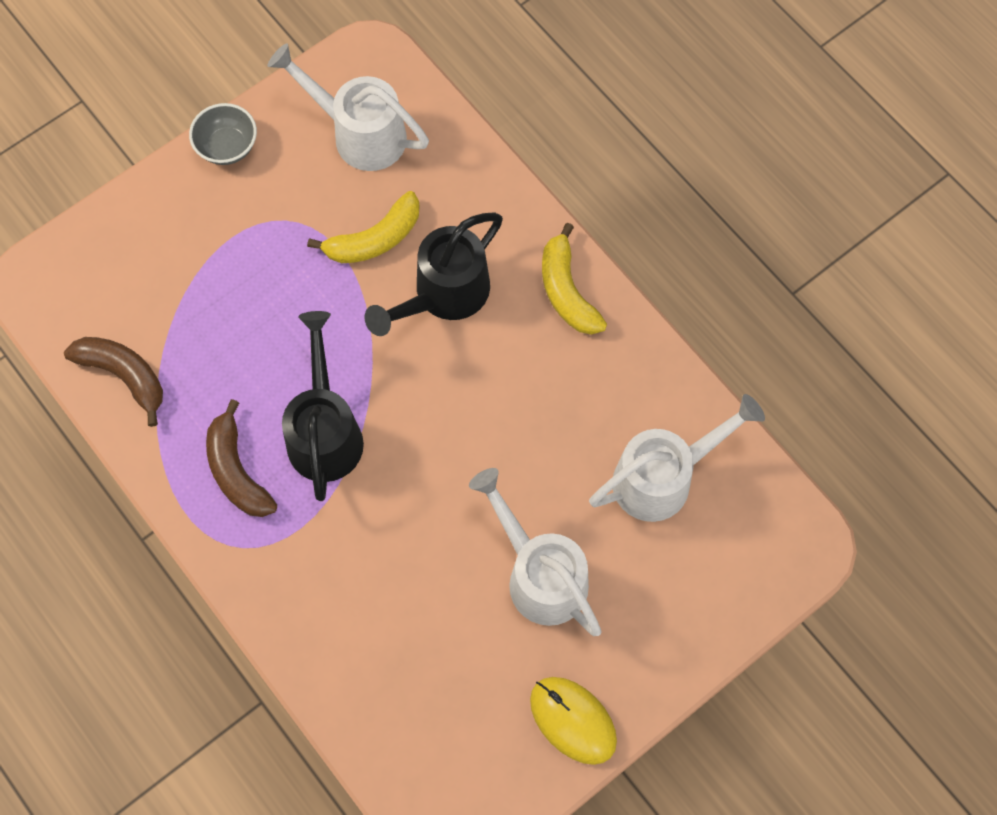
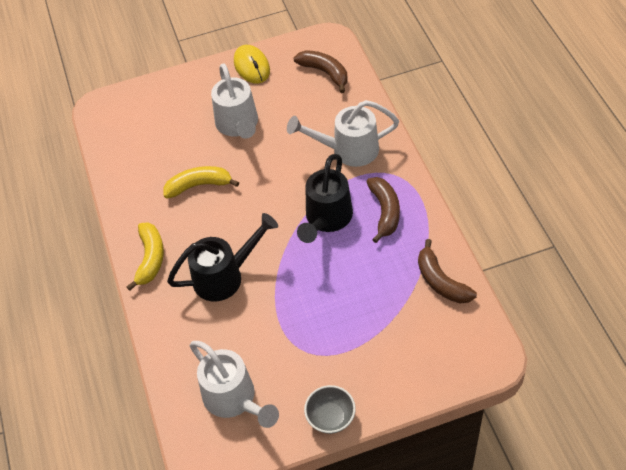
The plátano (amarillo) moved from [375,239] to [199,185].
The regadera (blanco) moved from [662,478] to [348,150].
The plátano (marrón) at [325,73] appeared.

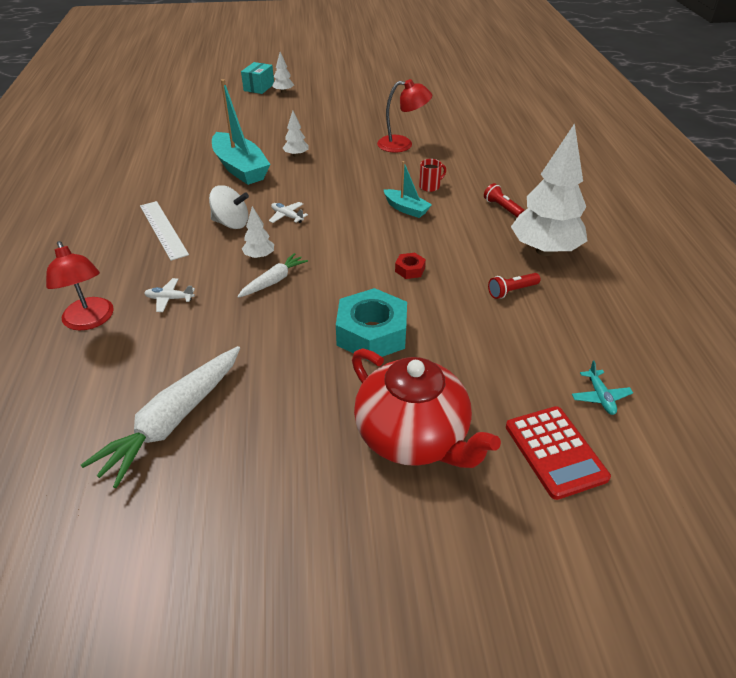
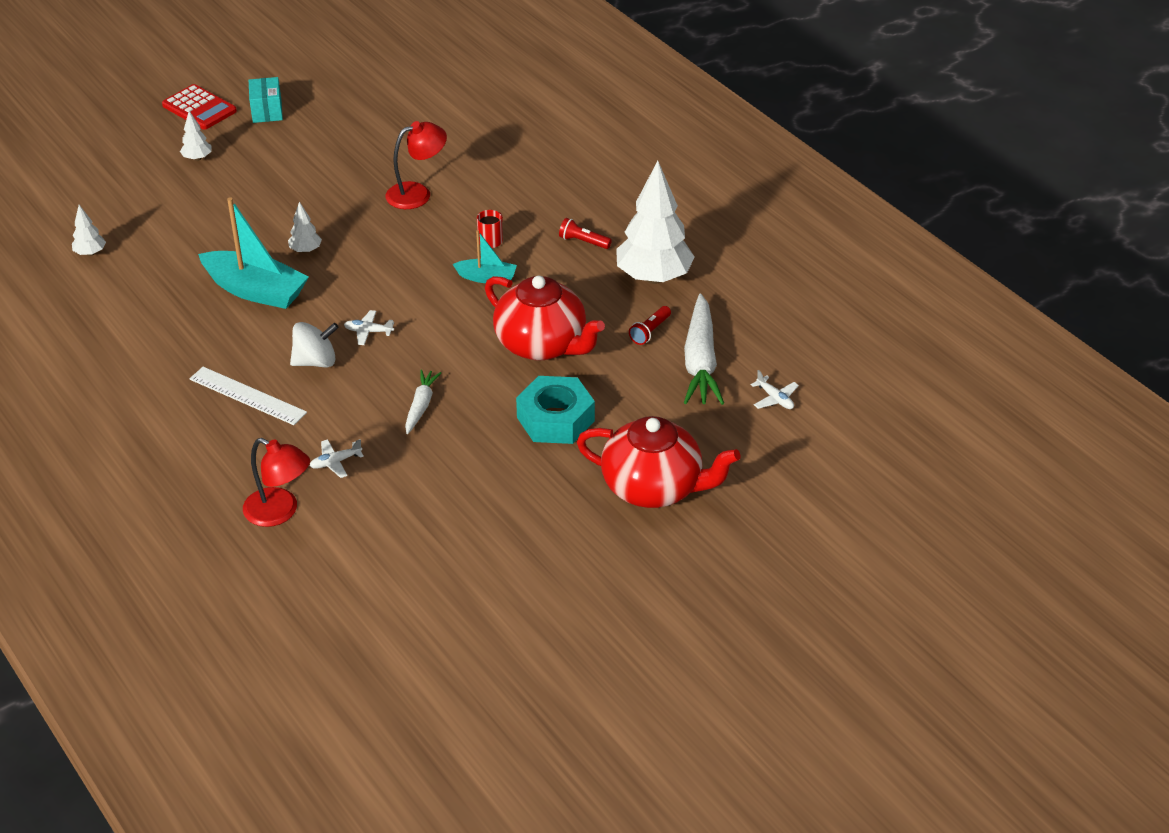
The caja (turquesa) moved from [259,87] to [267,111].
The árbol (blanco) moved from [259,256] to [90,253].
The tuerca (rojo) at [410,270] was replaced by the tetera (rojo) at [542,345].
The zanahoria (blanco) moved from [173,421] to [700,362].
The avión (turquesa) at [600,397] became the avión (blanco) at [775,398].
The calculadora (rojo) moved from [555,452] to [199,108].

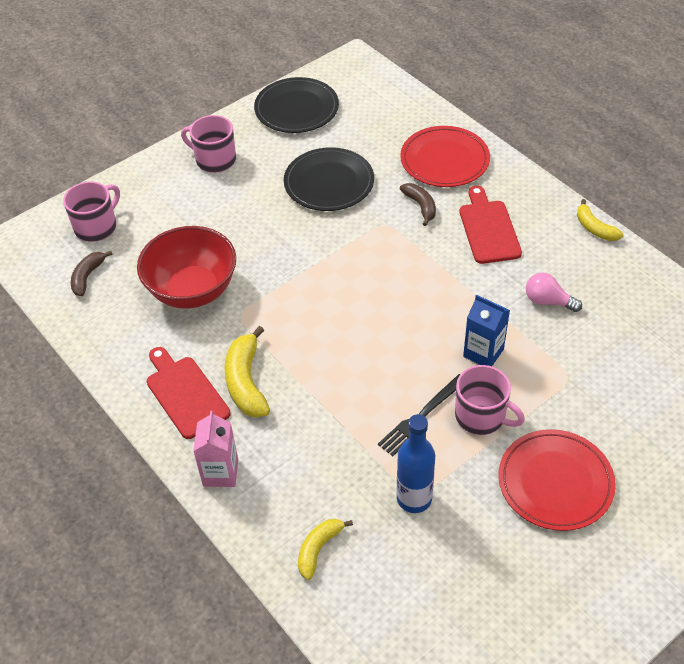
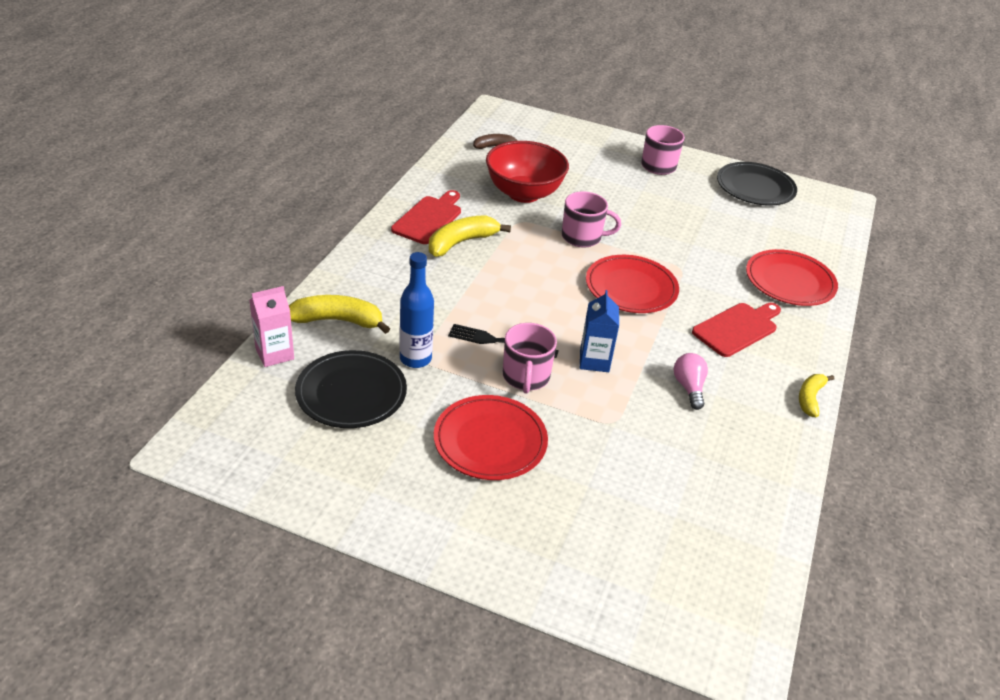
The plato (negro) moved from [329,183] to [351,393].
The taza (rosa) moved from [97,227] to [582,237].
The plátano (marrón) at [420,206] disappeared.
The cartón de leche (rosa) moved from [220,472] to [274,354].
The plátano (amarillo) at [318,549] changed to 1.60 times the size.
The plato (rojo) at [631,288] appeared.

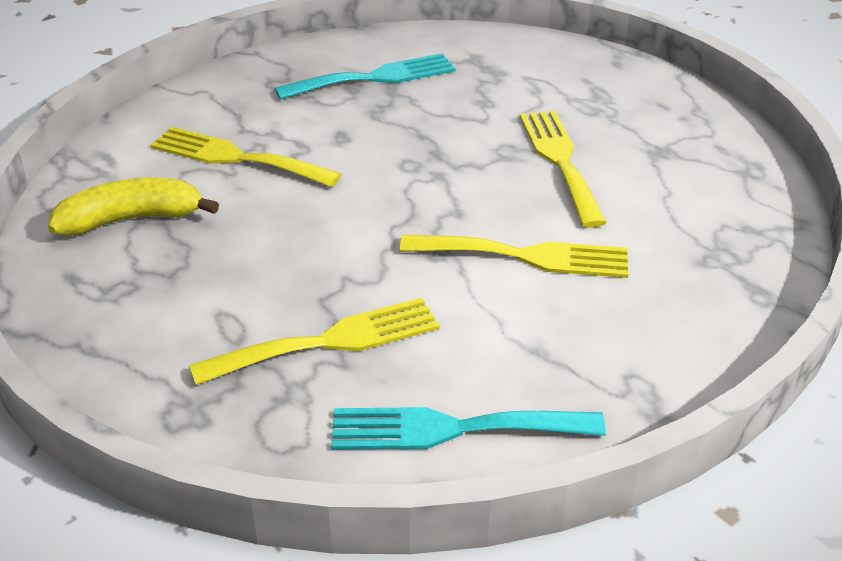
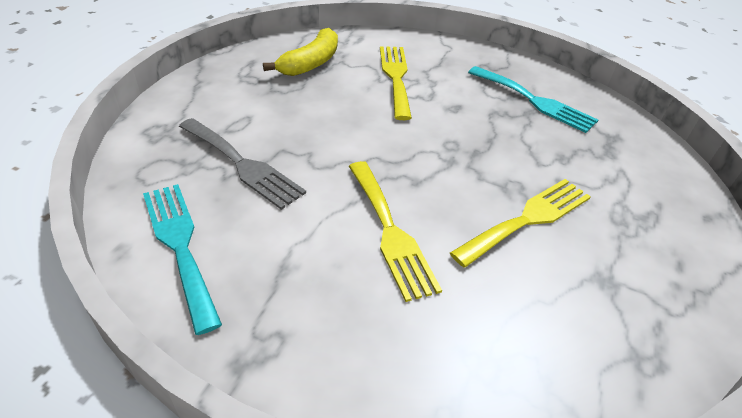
The plátano (amarillo) at [131,219] turned 75 degrees clockwise.
The tenedor (amarillo) at [328,342] became the tenedor (gris) at [242,165].

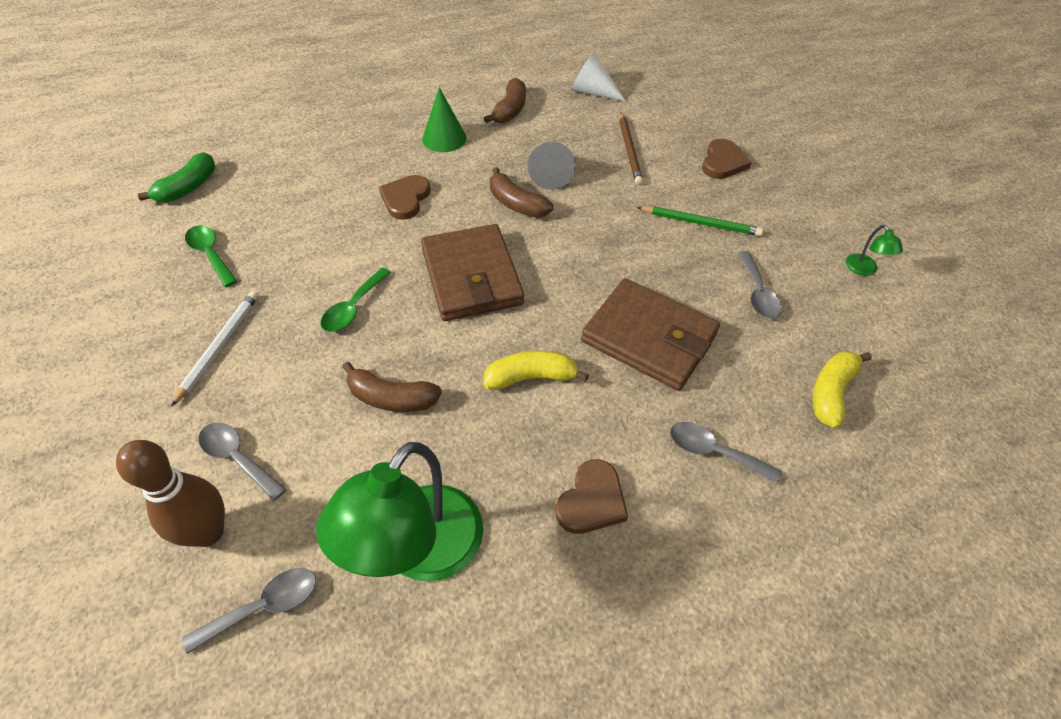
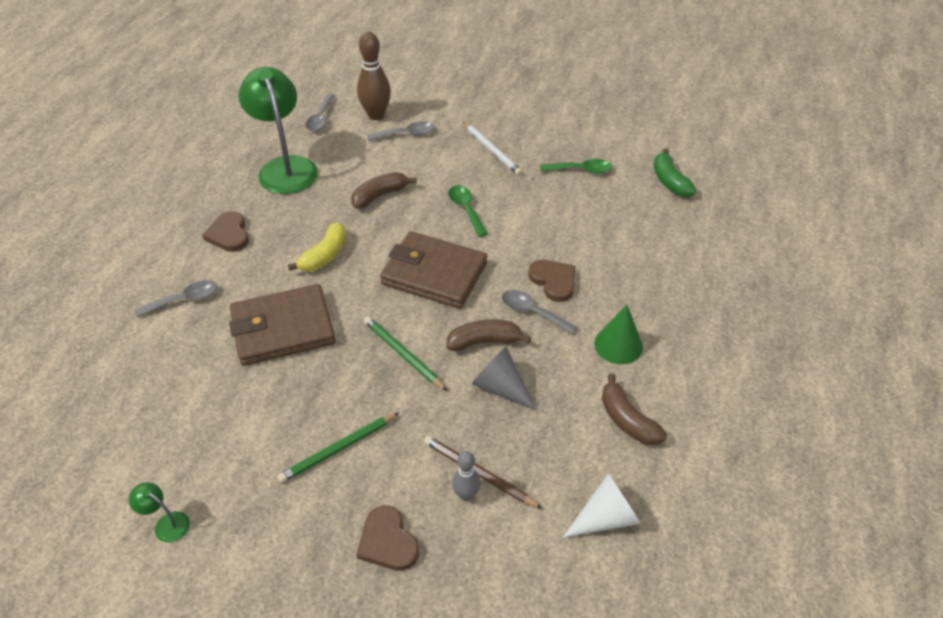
The cuchara (gris) moved from [758,293] to [532,312].
The plátano (amarillo) at [831,392] disappeared.
The lápiz (verde) at [403,354] appeared.
The bolo (gris) at [466,495] appeared.

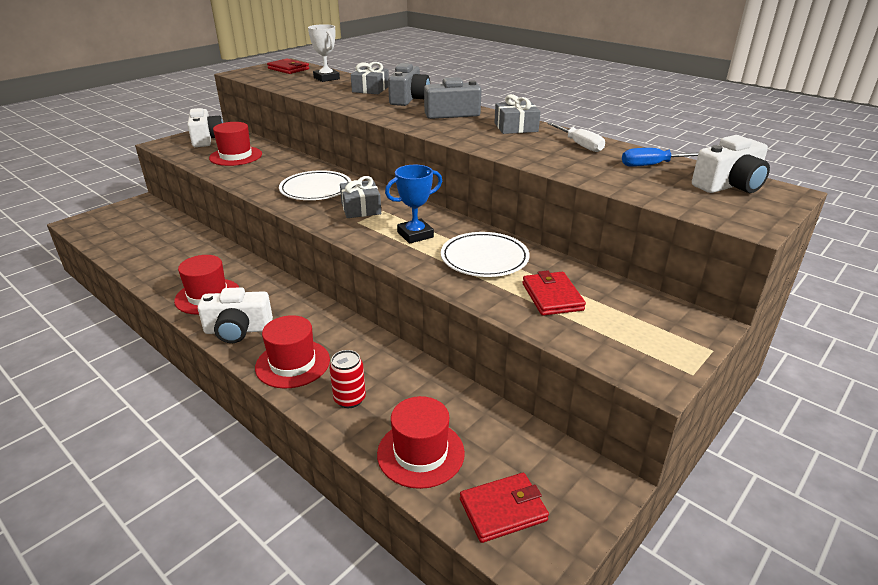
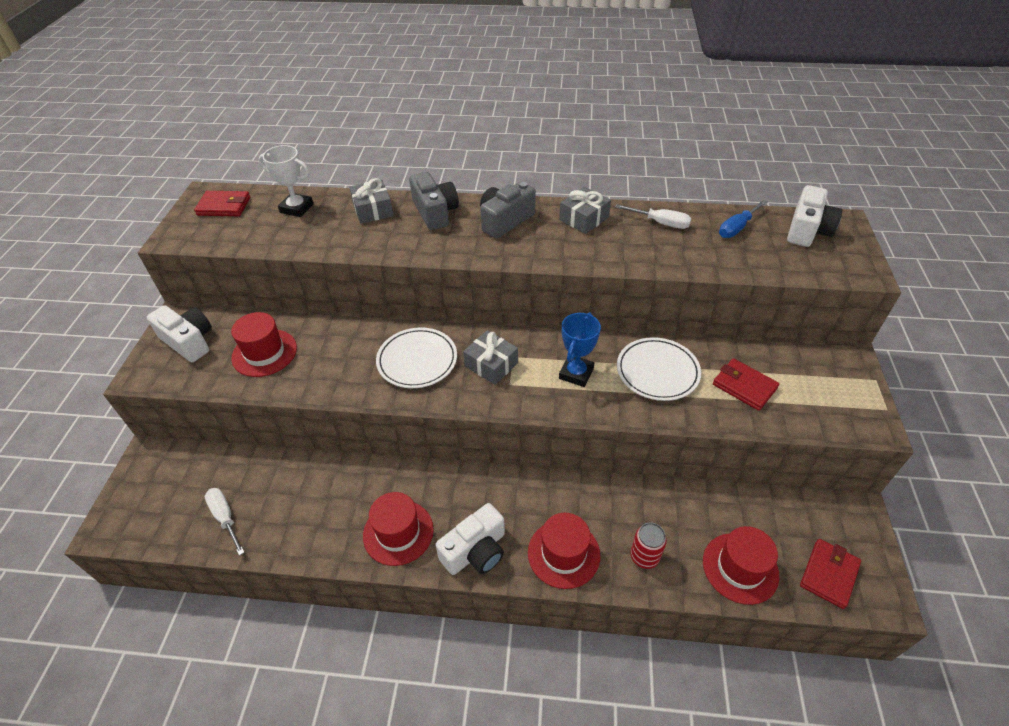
The destornillador (blanco) at [225,518] appeared.

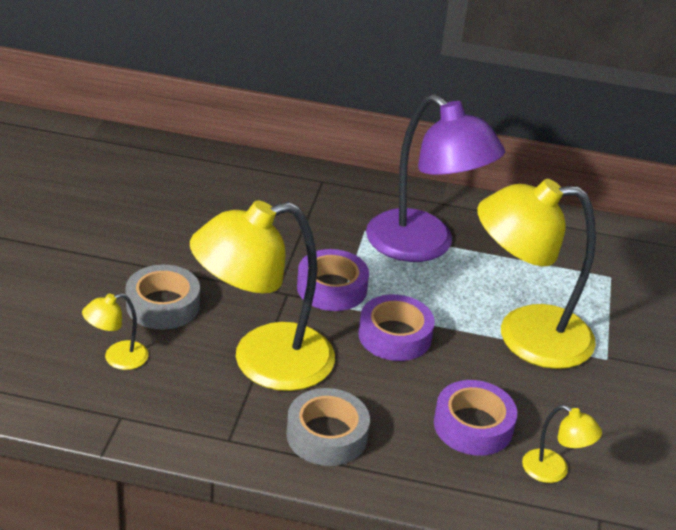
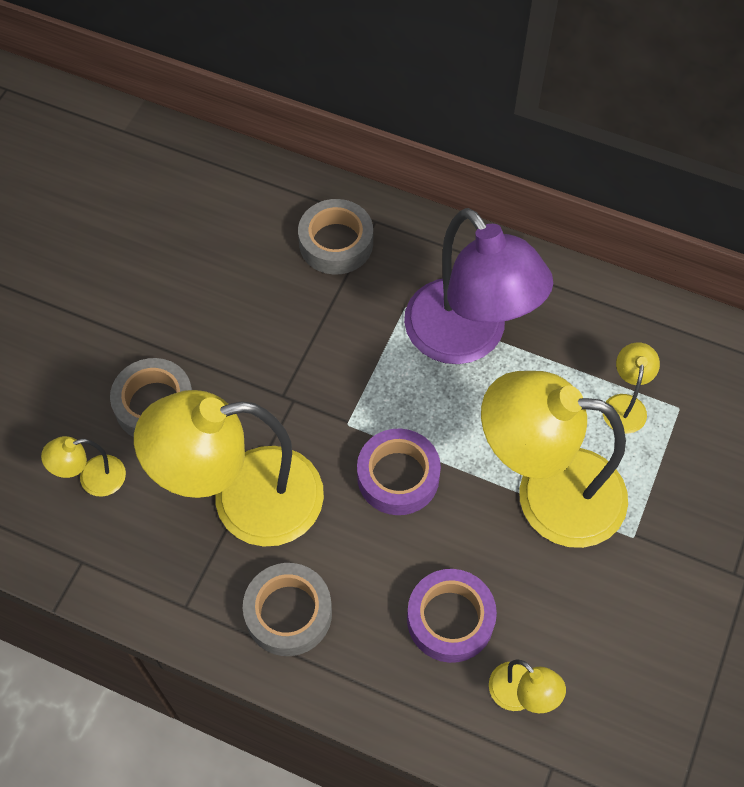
The cinta adhesiva (morado) at [331,288] disappeared.
The cinta adhesiva (gris) at [336,243] appeared.
The lámpara (amarillo) at [625,405] appeared.

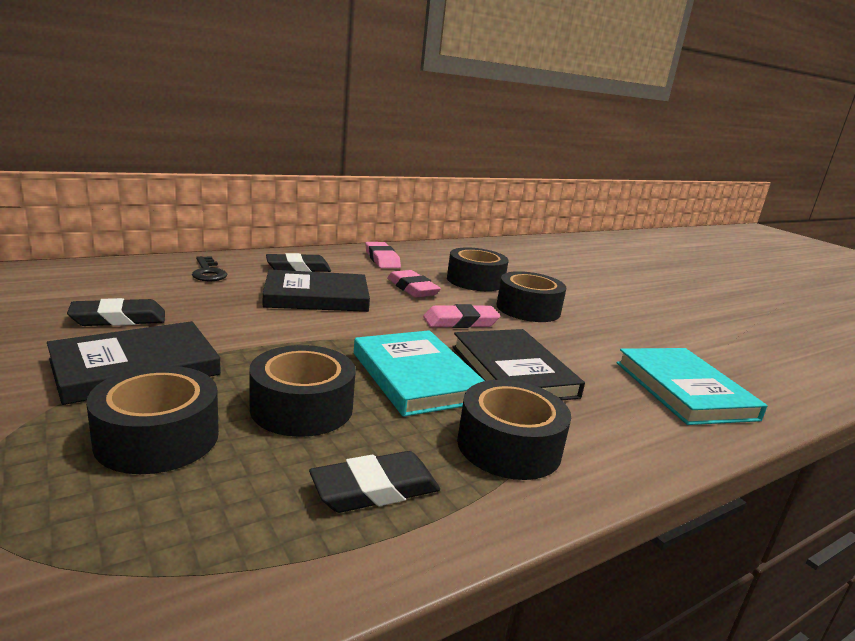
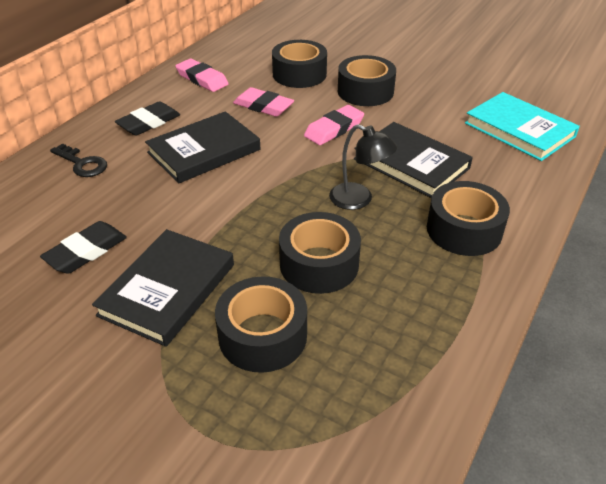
The libro (turquesa) at [416,377] was replaced by the lámpara (negro) at [359,200].
The goma de borrar (negro) at [375,489] disappeared.

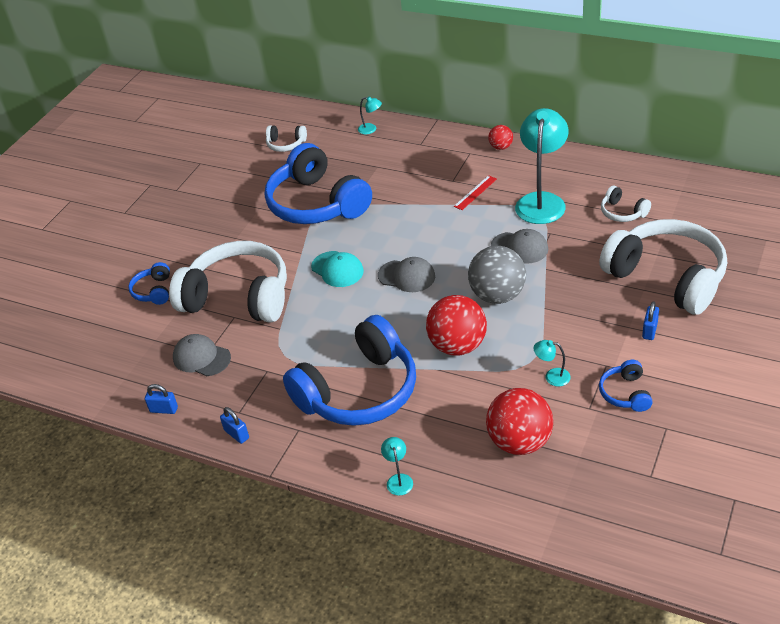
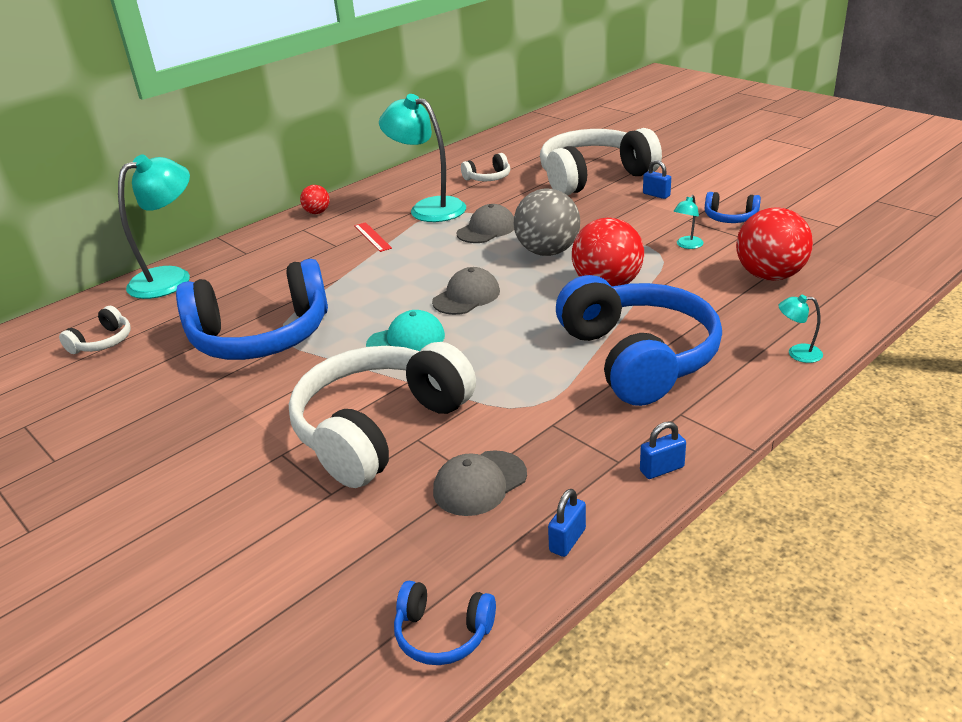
The lámpara (turquesa) at [371,129] changed to 2.38 times the size.
The auriculares (azul) moved from [154,291] to [443,633].

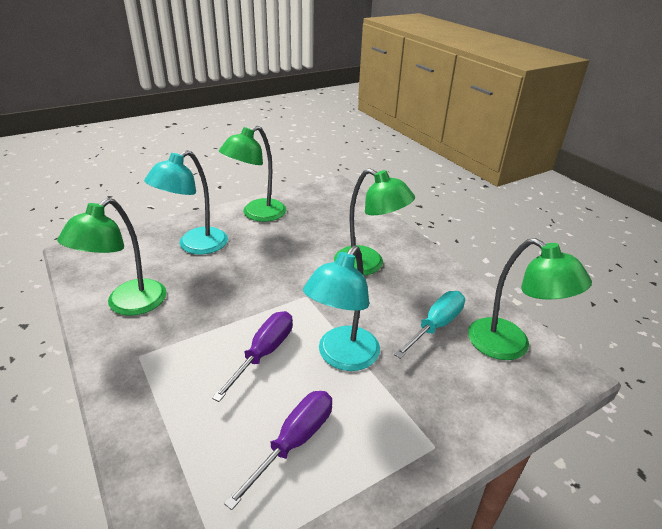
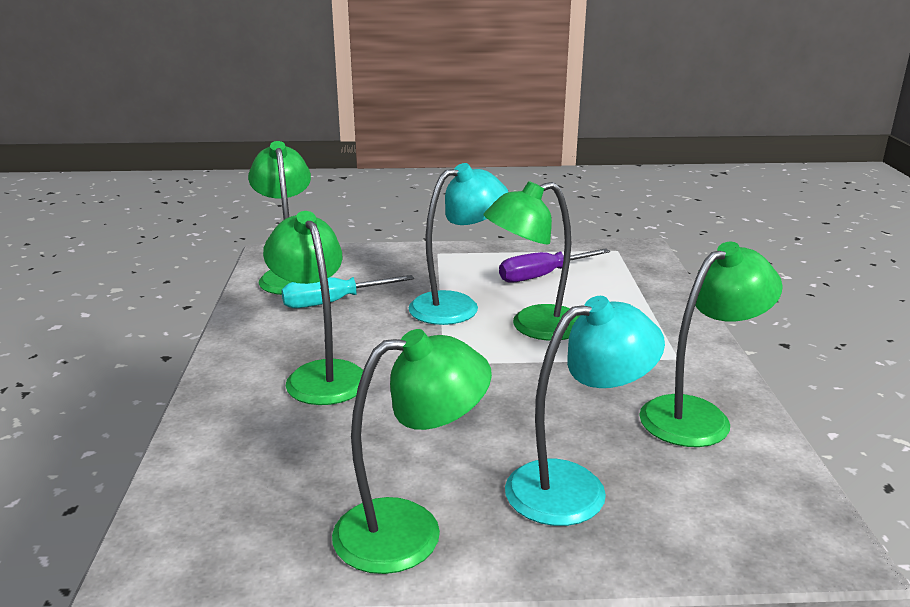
The destornillador (morado) at [264,352] was replaced by the lámpara (verde) at [534,327].

